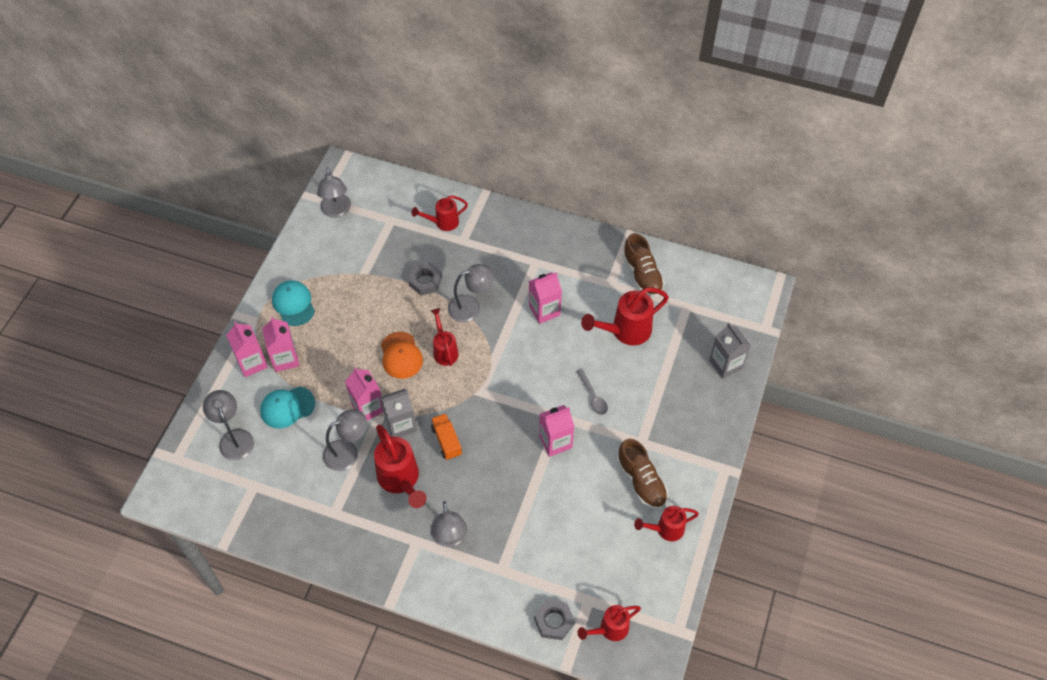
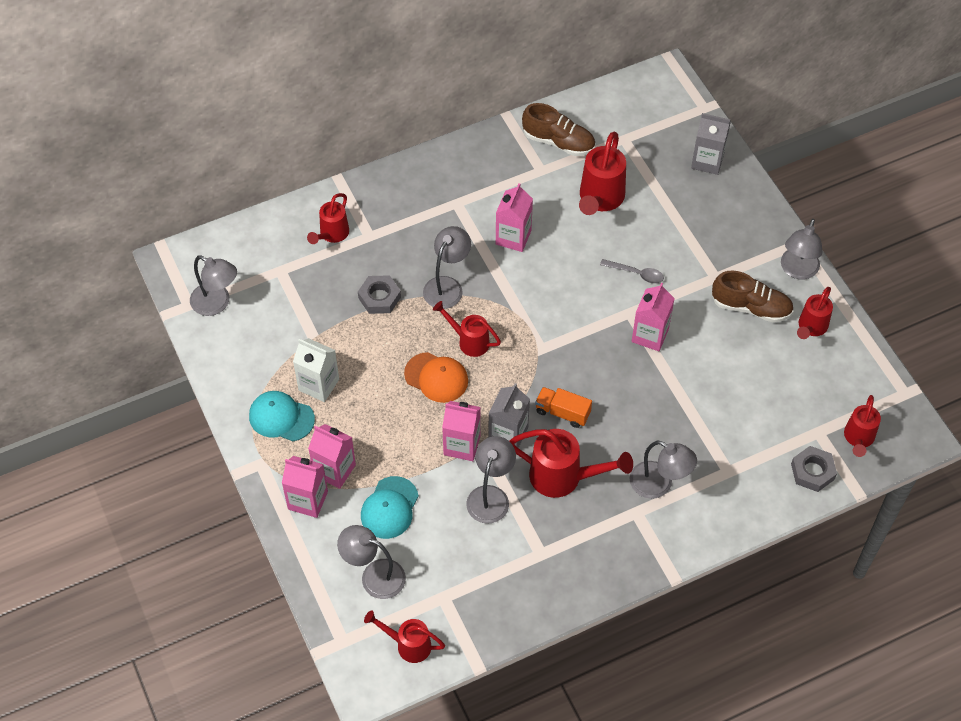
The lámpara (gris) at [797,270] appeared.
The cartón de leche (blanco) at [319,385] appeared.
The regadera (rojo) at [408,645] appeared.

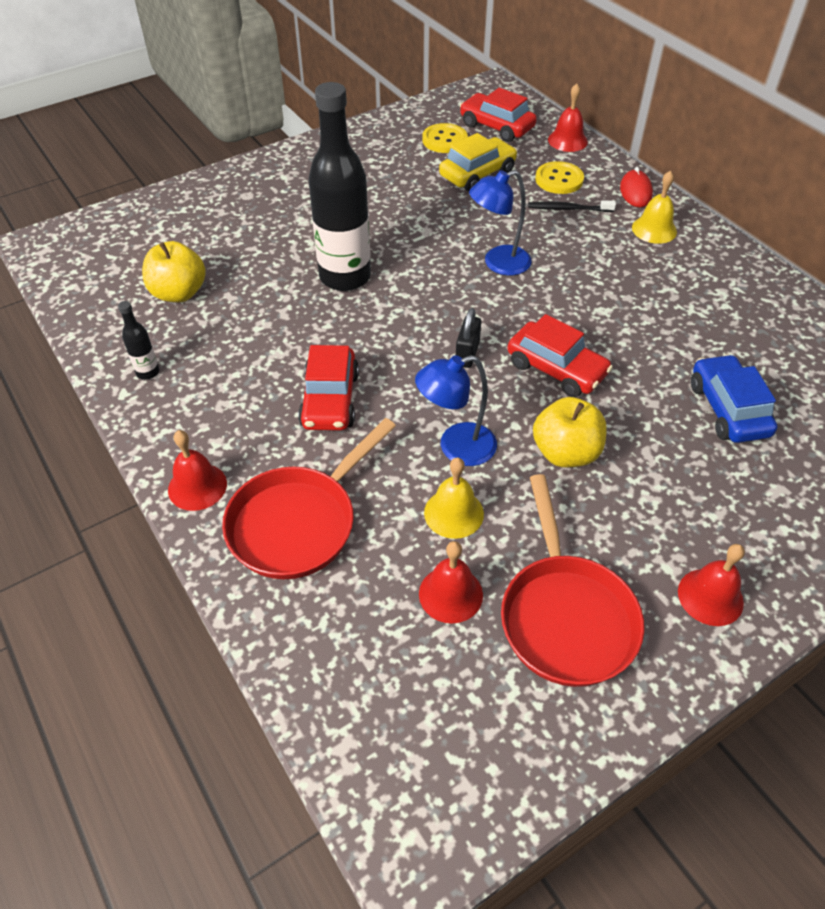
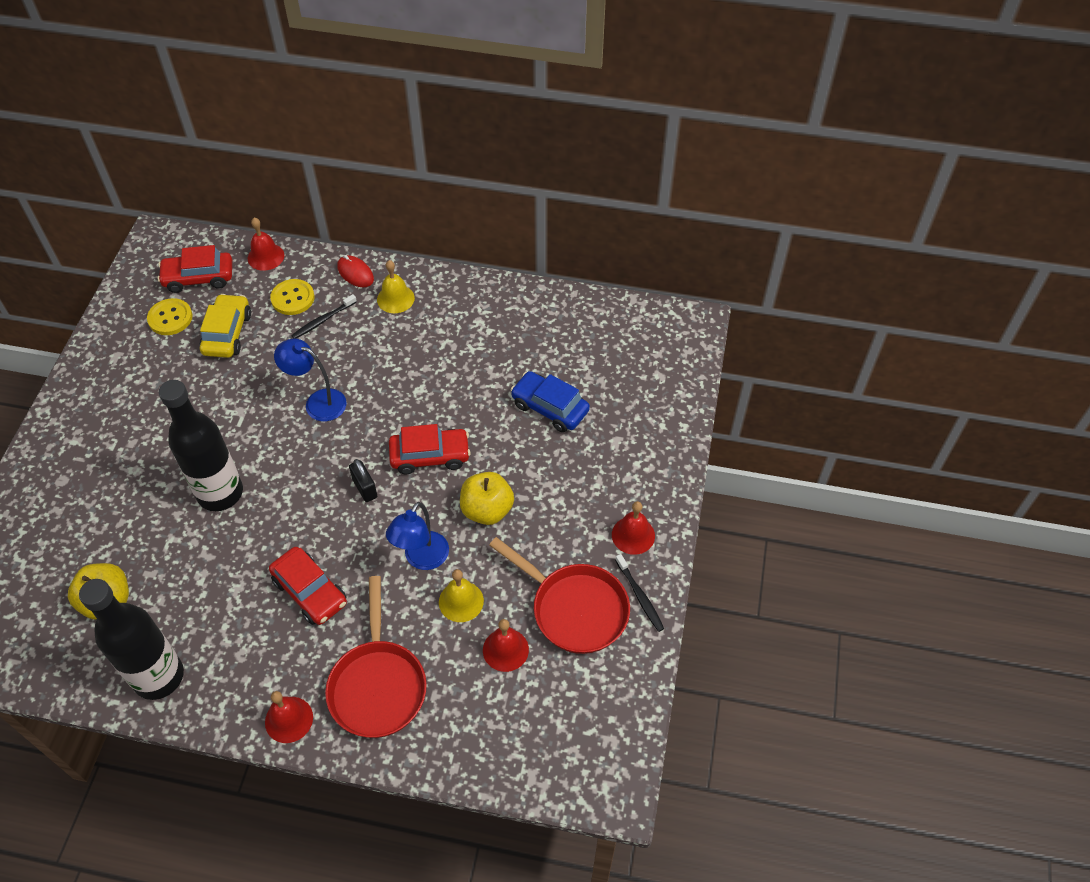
The lámpara (azul) at [498,263] turned 90 degrees clockwise.
The botella (negro) at [148,372] changed to 2.44 times the size.
The cepillo de dientes (negro) at [640,596] appeared.

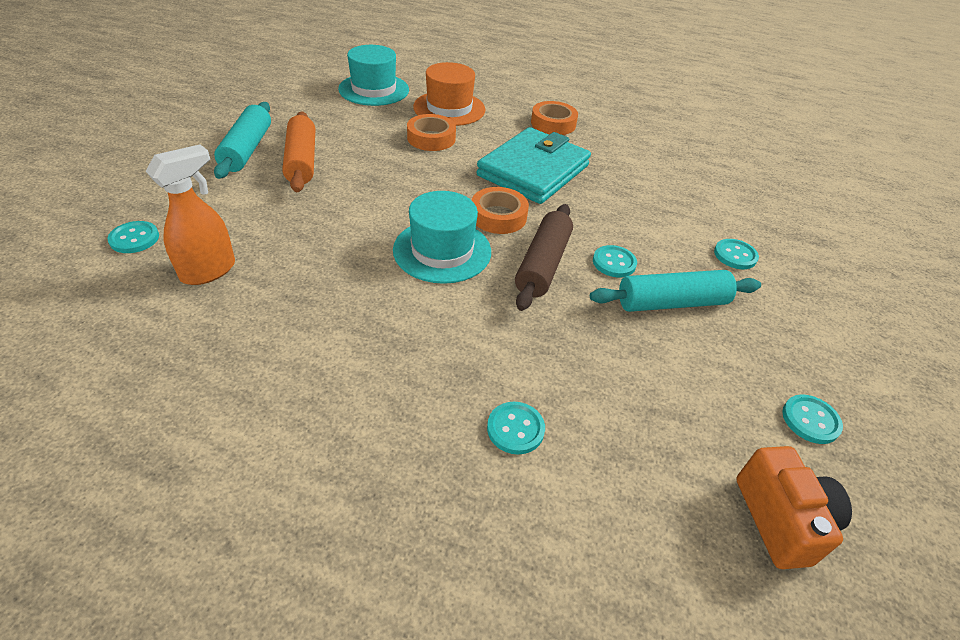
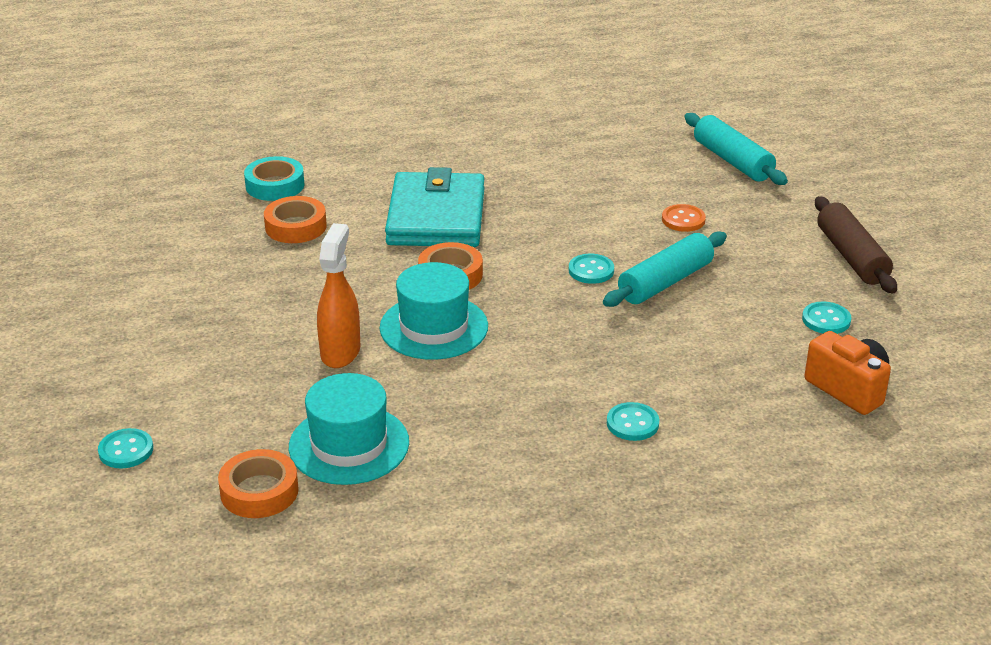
The sombrero (turquesa) moved from [374,89] to [349,445].
The sombrero (naranja) at [449,108] was replaced by the cinta adhesiva (turquesa) at [275,185].
The cinta adhesiva (naranja) moved from [553,123] to [259,491].
The rodillo (turquesa) moved from [247,149] to [732,161].
The rodillo (naranja) at [302,161] disappeared.
The pulverizador (naranja) moved from [209,271] to [340,352].
The rodillo (marrón) moved from [543,265] to [852,256].
The botón (turquesa) at [735,255] became the botón (naranja) at [683,220].

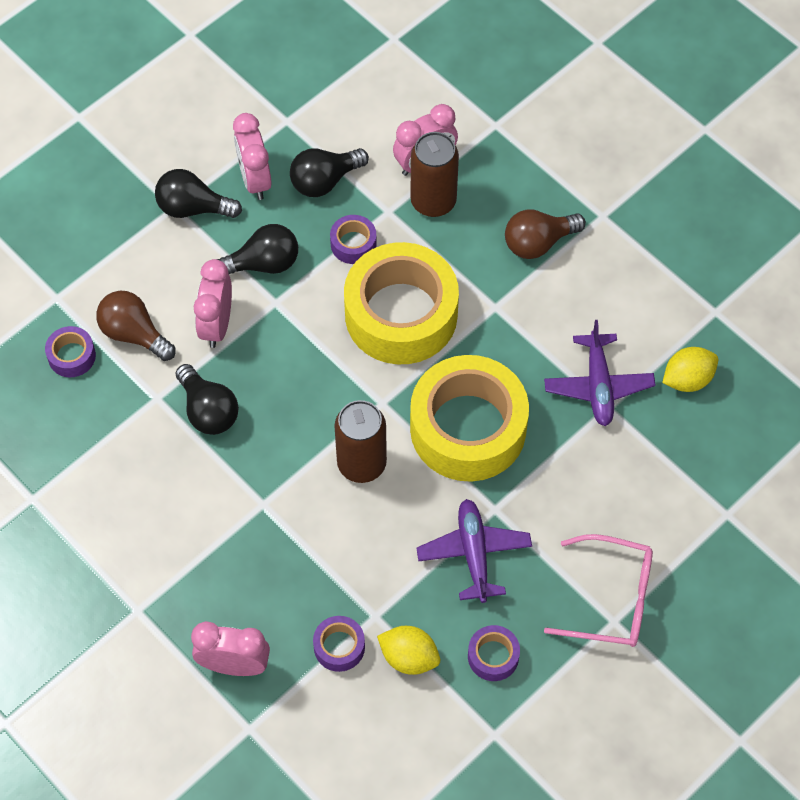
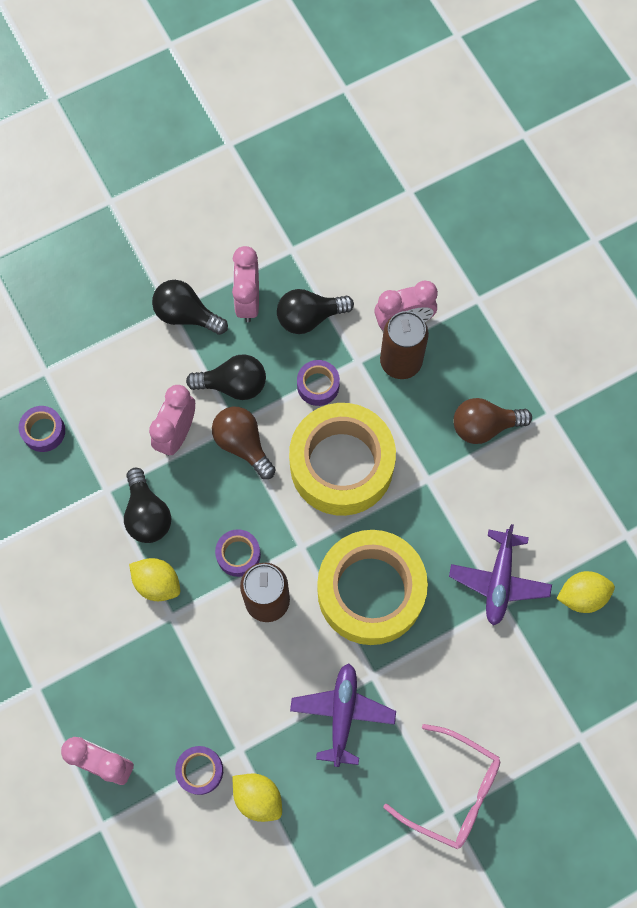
The bombilla (marrón) moved from [134,334] to [243,444].
The cinta adhesiva (morado) moved from [493,656] to [238,555].
The limón (amarillo) at [157,583] appeared.

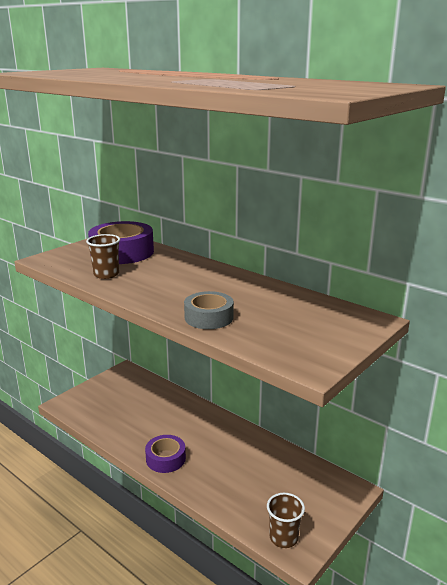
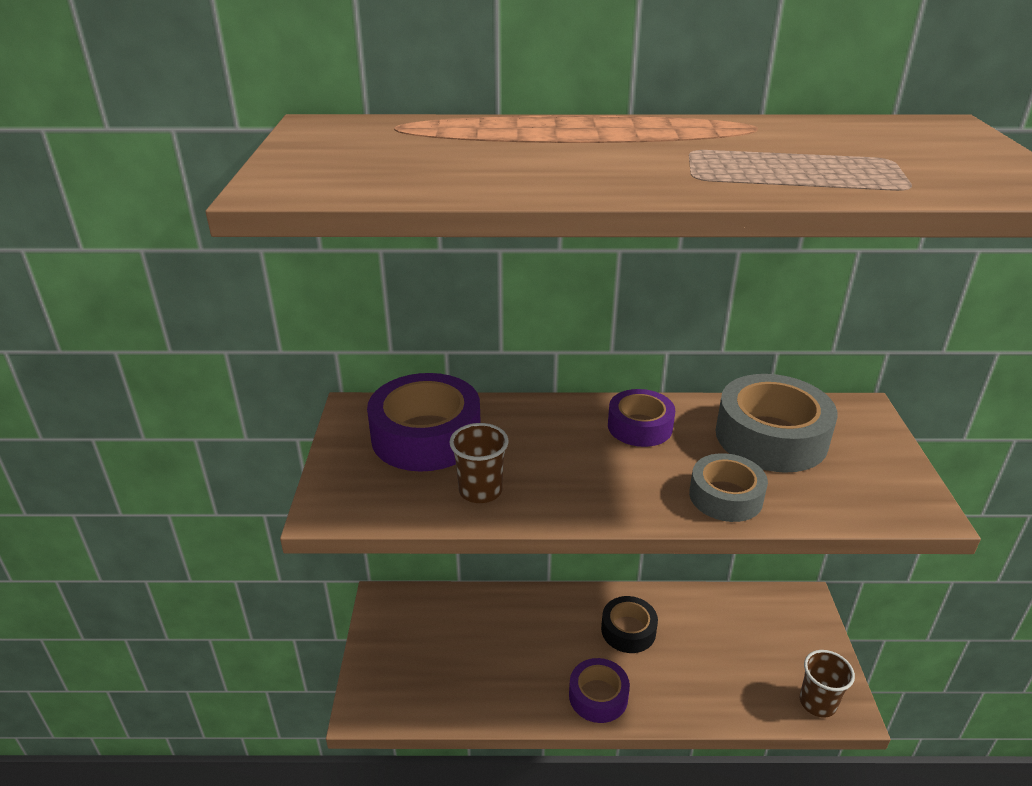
The cinta adhesiva (gris) at [771,437] appeared.
The cinta adhesiva (morado) at [640,426] appeared.
The cinta adhesiva (negro) at [628,630] appeared.

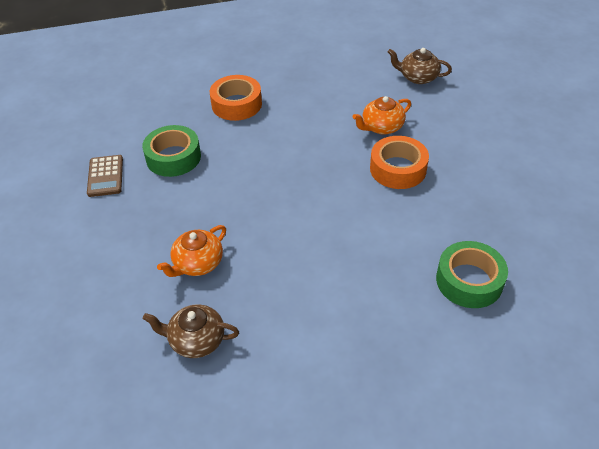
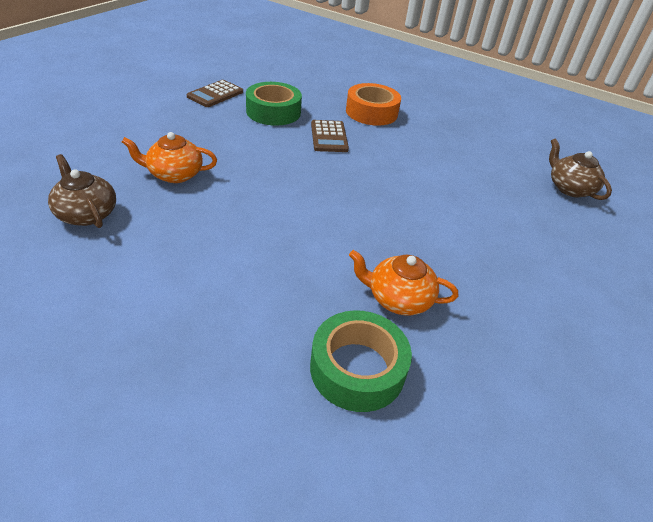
The tetera (naranja) moved from [381,127] to [398,299].
The cinta adhesiva (naranja) at [398,169] disappeared.
The calculadora (marrón) at [329,137] appeared.

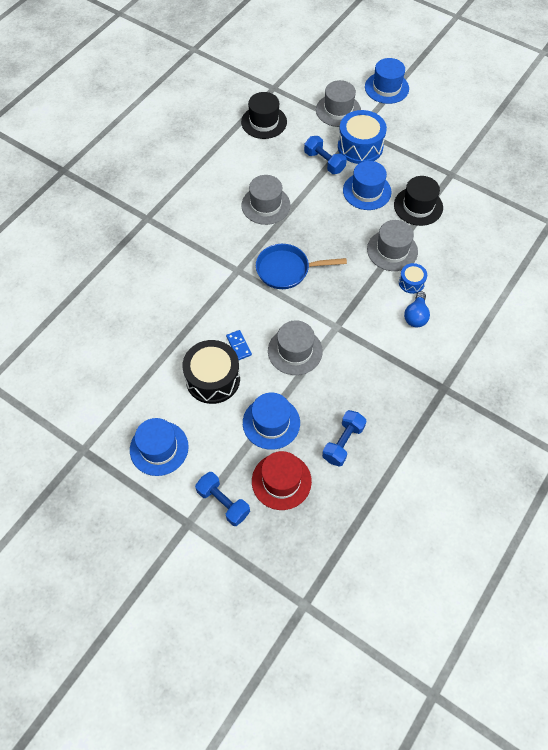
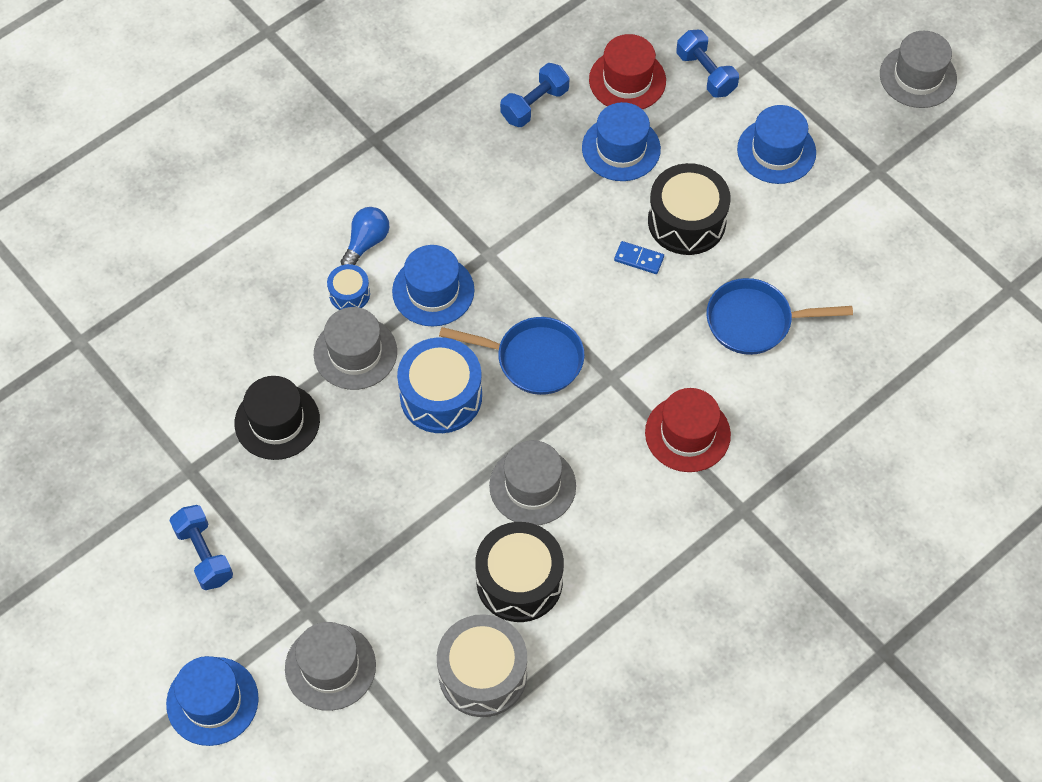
The sombrero (negro) at [264,122] was replaced by the tambor (gris) at [482,674].
The tambor (azul) moved from [360,147] to [441,396].
The mancuerna (azul) moved from [324,162] to [204,554].
The sombrero (azul) moved from [367,191] to [433,291].
The sombrero (gris) moved from [295,351] to [918,76].
The ficha de dominó (azul) at [238,346] turned 60 degrees counterclockwise.
The sartén (azul) at [755,321] appeared.
The sombrero (rojo) at [687,433] appeared.
The tambor (negro) at [519,581] appeared.

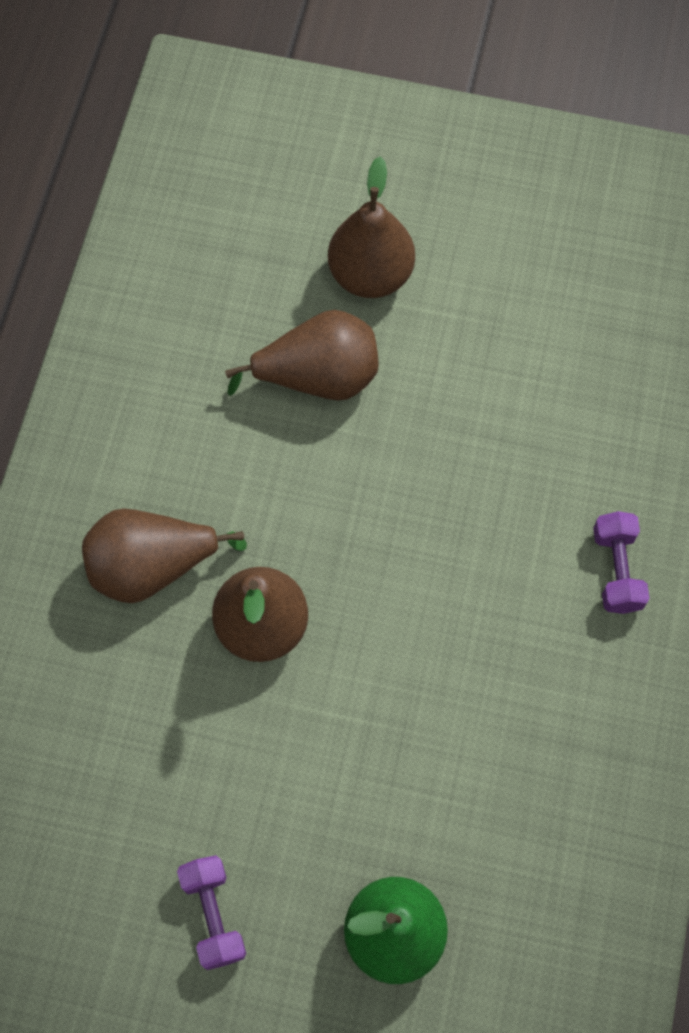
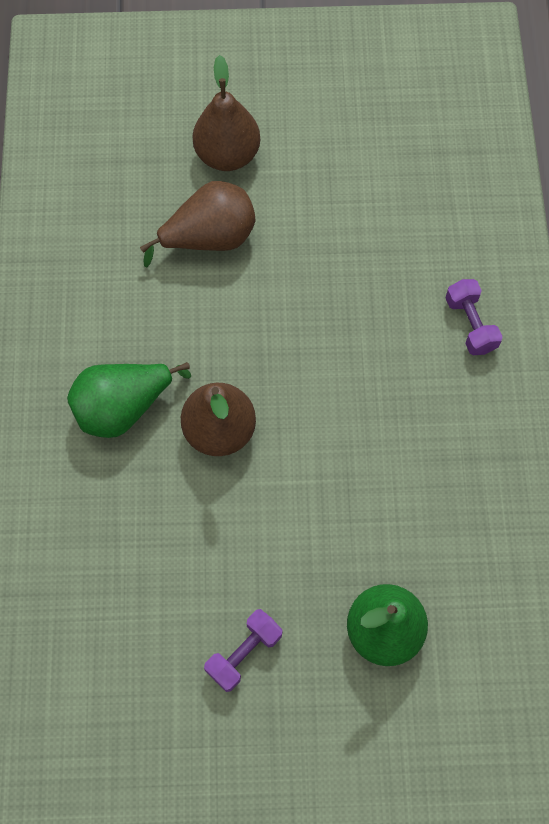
The pera (marrón) at [152,567] became the pera (verde) at [123,408].
The mancuerna (morado) at [213,915] turned 75 degrees clockwise.

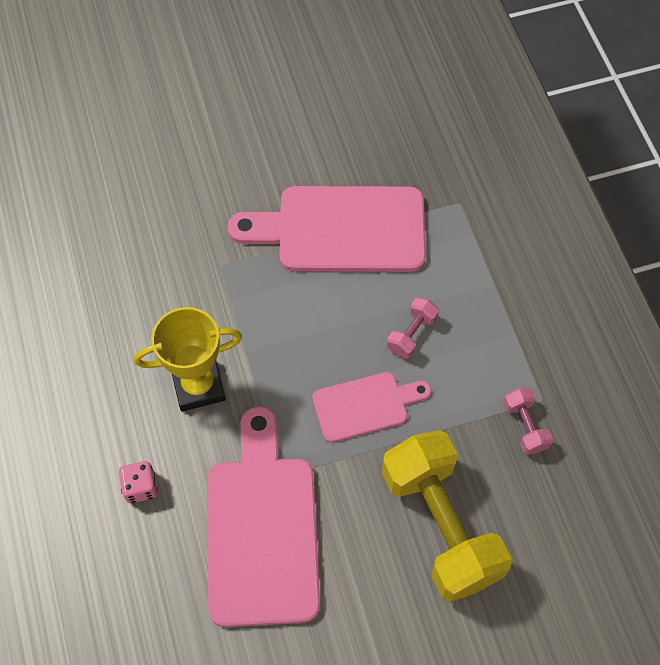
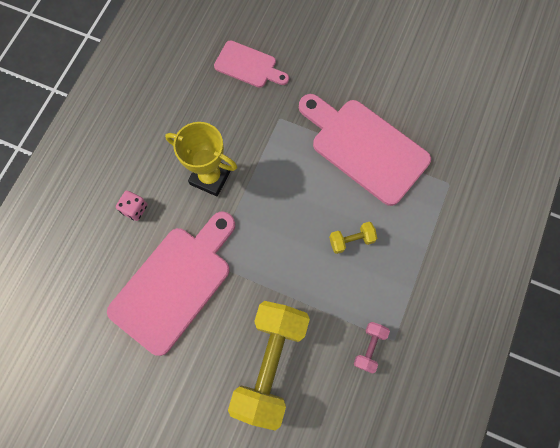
The mancuerna (rosa) at [411,334] became the mancuerna (amarillo) at [351,240].
The tabla de cortar (rosa) moved from [365,405] to [248,66].

